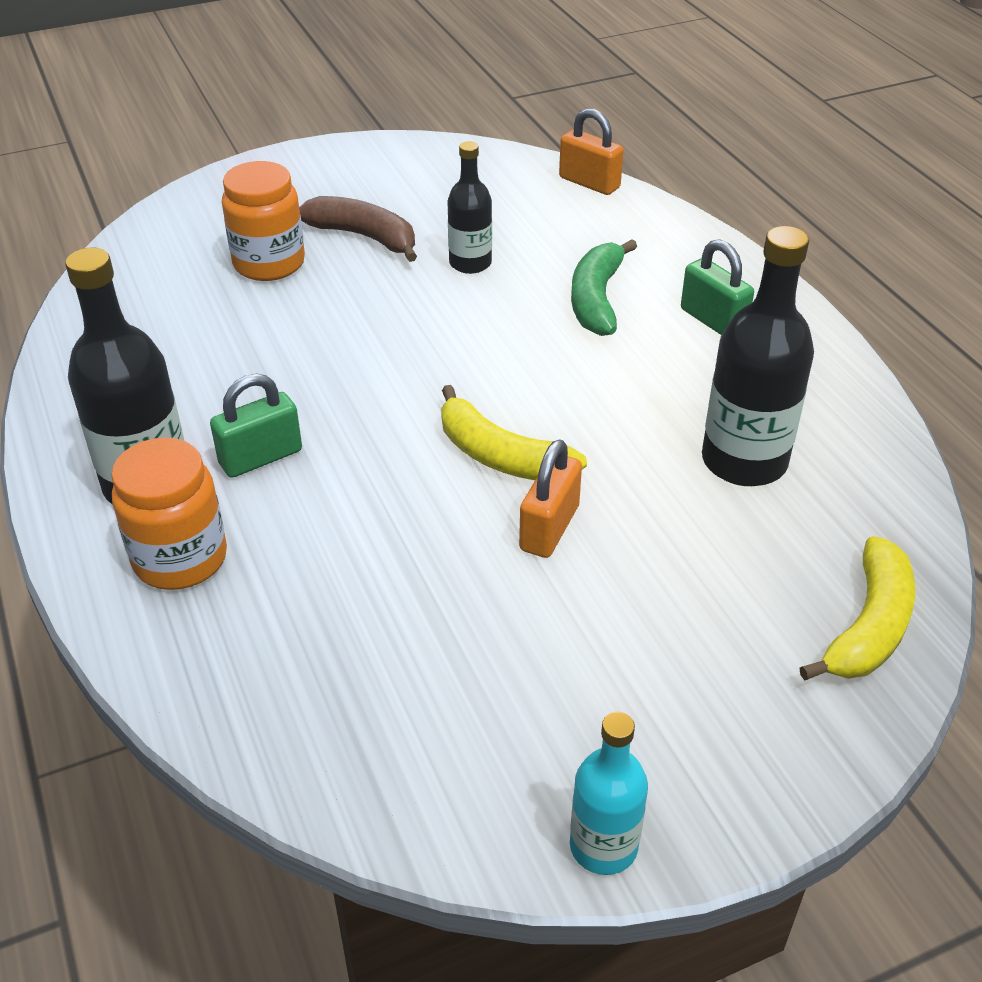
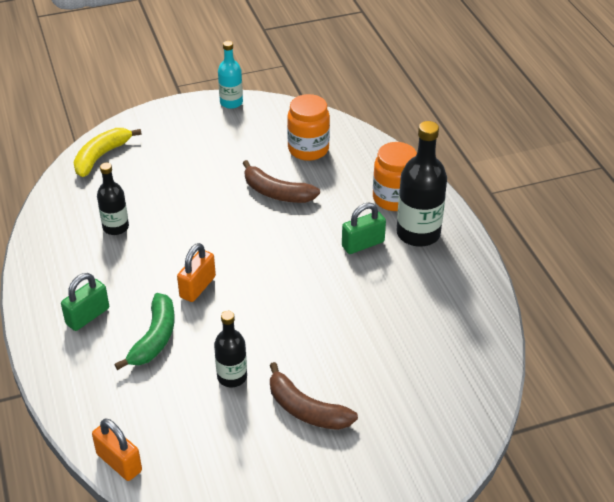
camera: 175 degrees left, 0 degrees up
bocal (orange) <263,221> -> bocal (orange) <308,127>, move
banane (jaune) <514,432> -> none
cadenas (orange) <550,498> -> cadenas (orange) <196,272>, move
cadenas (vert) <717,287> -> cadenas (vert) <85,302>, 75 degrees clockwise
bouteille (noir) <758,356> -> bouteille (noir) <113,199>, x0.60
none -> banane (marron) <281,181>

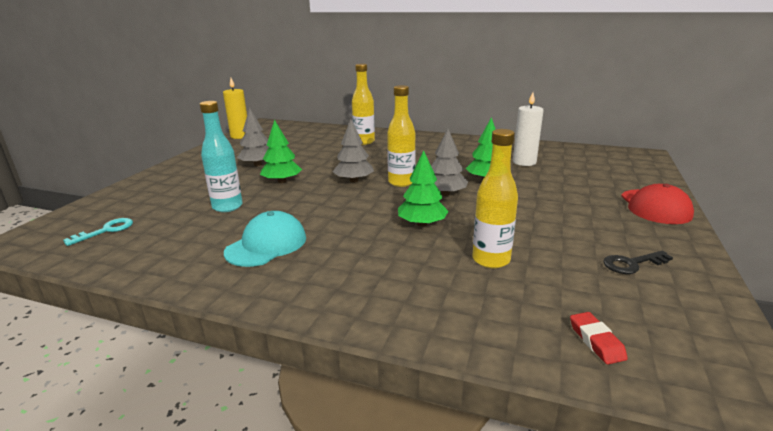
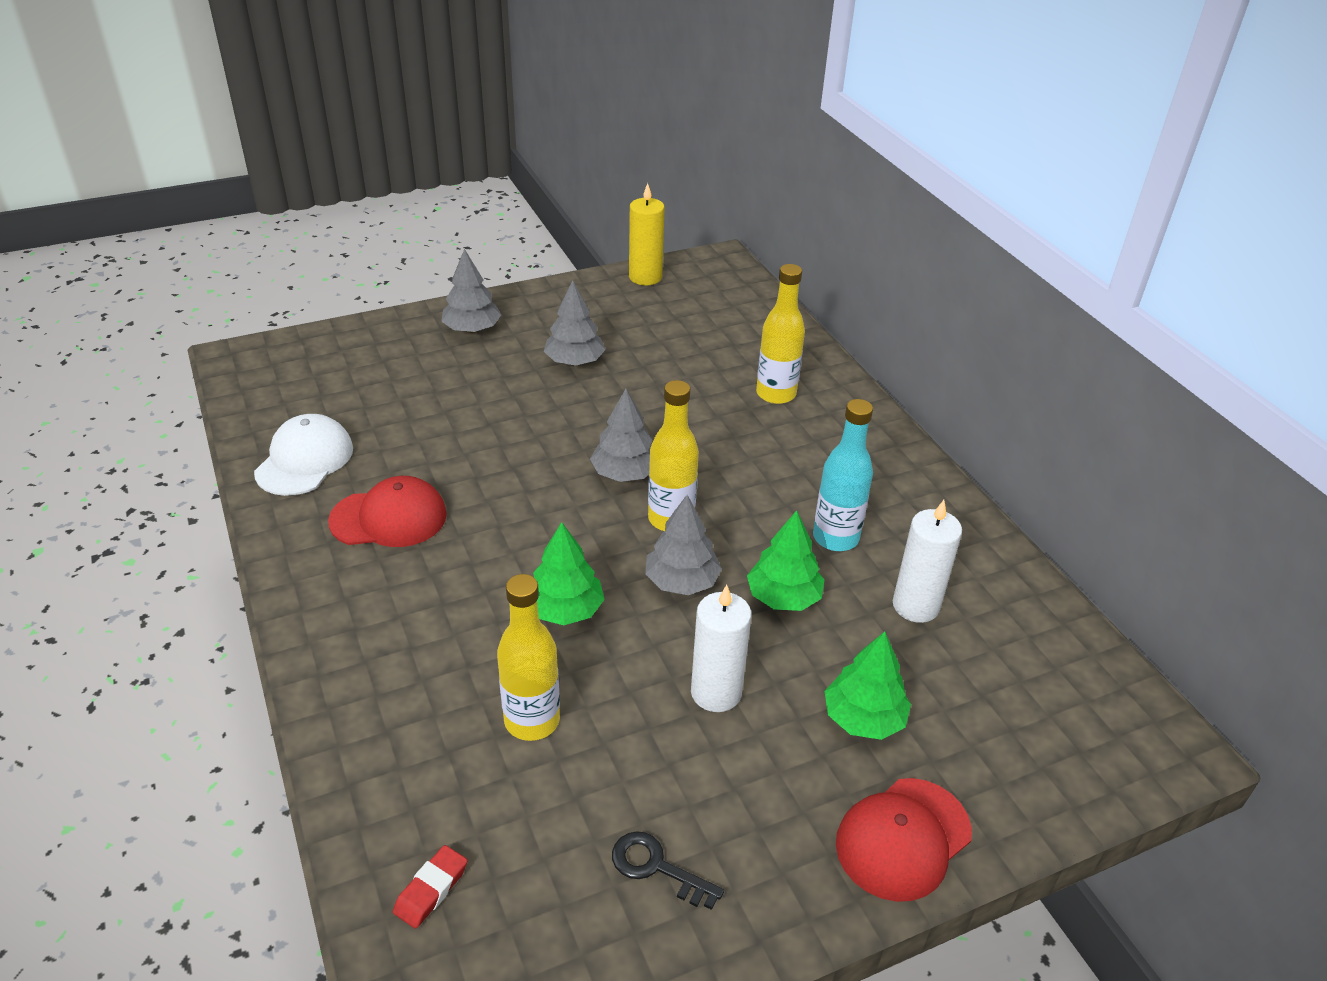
camera: 45 degrees right, 15 degrees up
clé (turquoise) <98,232> -> none
bouteille (turquoise) <221,156> -> bouteille (turquoise) <843,475>, move
casquette (turquoise) <265,239> -> casquette (rouge) <387,511>
arbre (vert) <281,151> -> arbre (vert) <868,685>, move
none -> casquette (blanc) <303,455>
none -> arbre (gris) <471,291>
none -> bougie (blanc) <721,648>

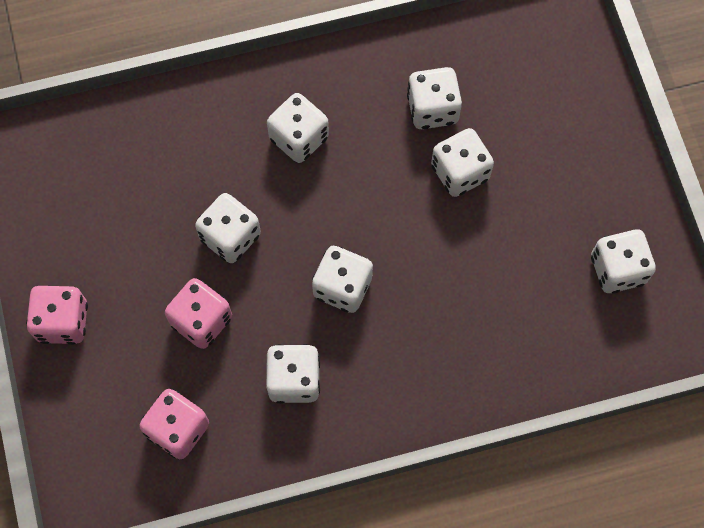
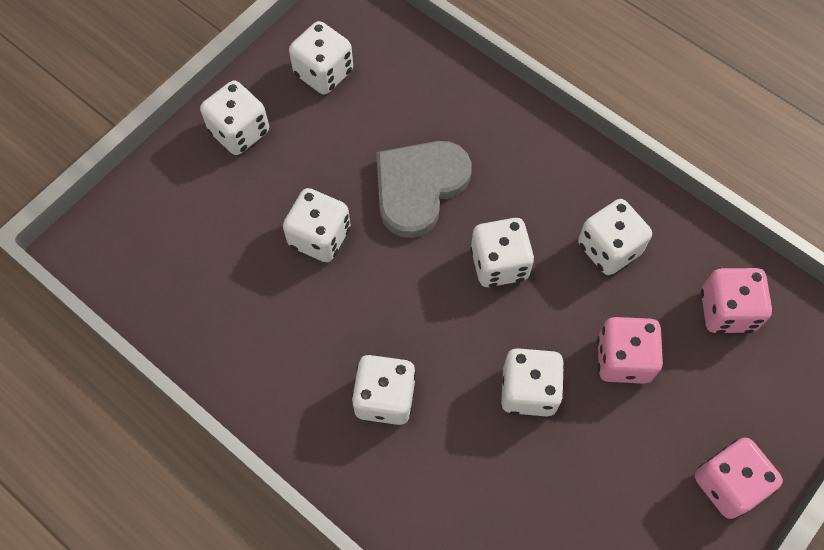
camera: 125 degrees left, 5 degrees down
dé (blanc) <434,98> -> dé (blanc) <234,117>, move
none -> cœur (gris) <424,189>

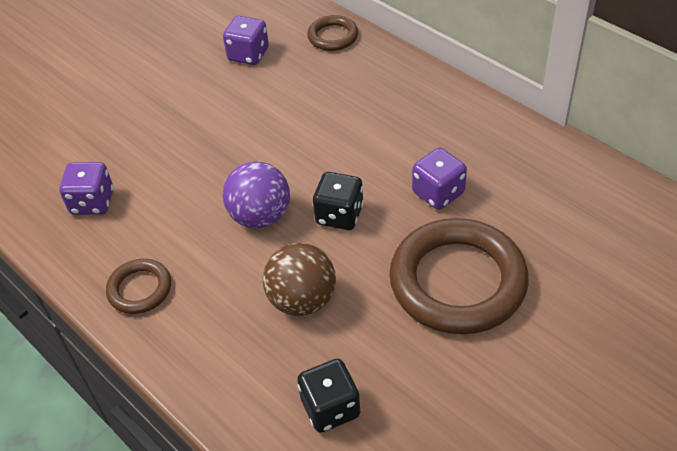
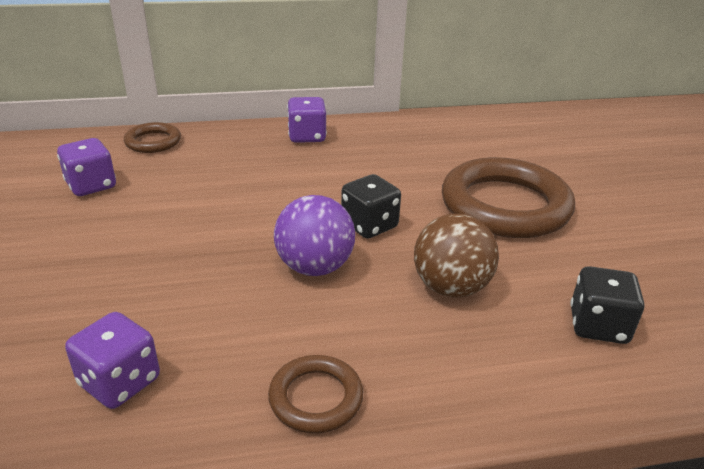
camera: 60 degrees left, 15 degrees down
dé (violet) <439,179> -> dé (violet) <307,120>, move

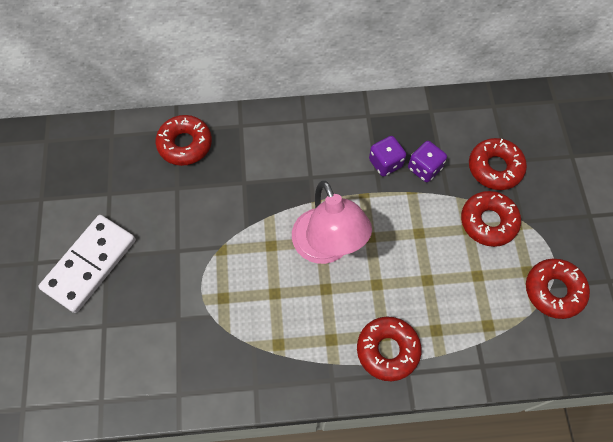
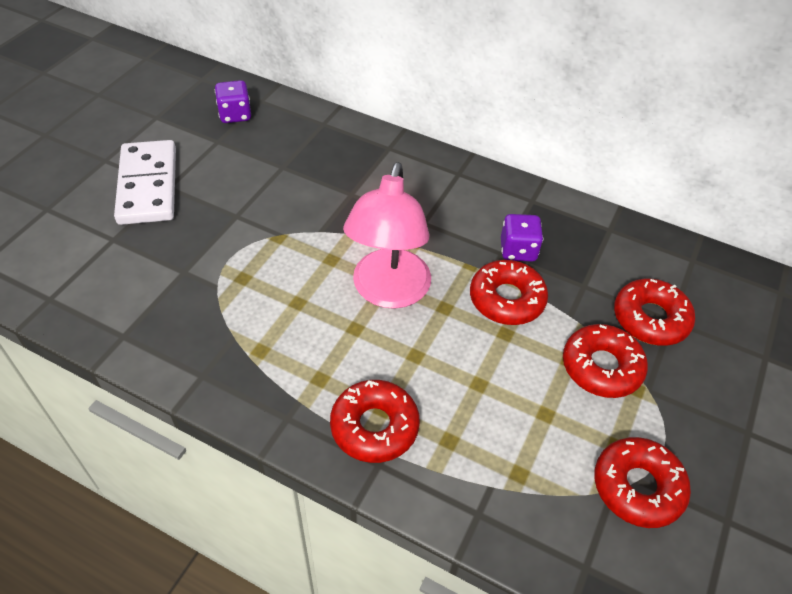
camera: 30 degrees right, 15 degrees down
domino (blanc) <87,264> -> domino (blanc) <145,182>, 75 degrees counterclockwise
beignet (rouge) <184,140> -> beignet (rouge) <509,292>, move
dé (violet) <427,161> -> dé (violet) <233,101>, move

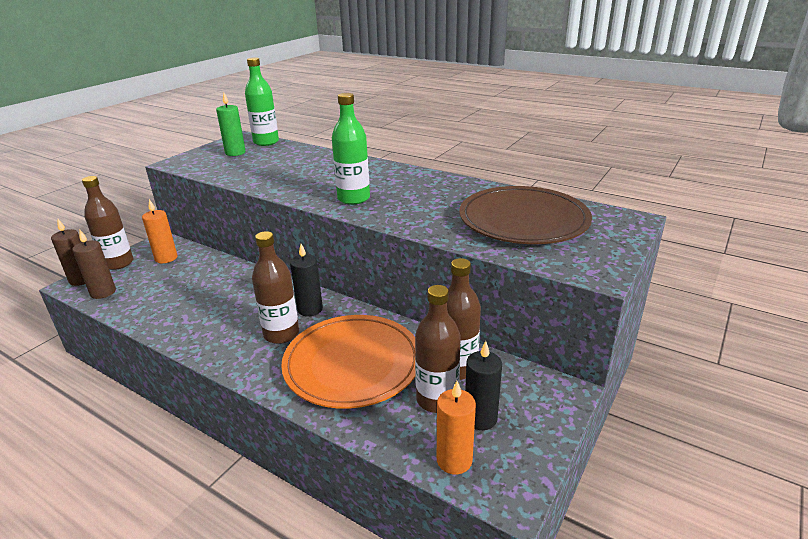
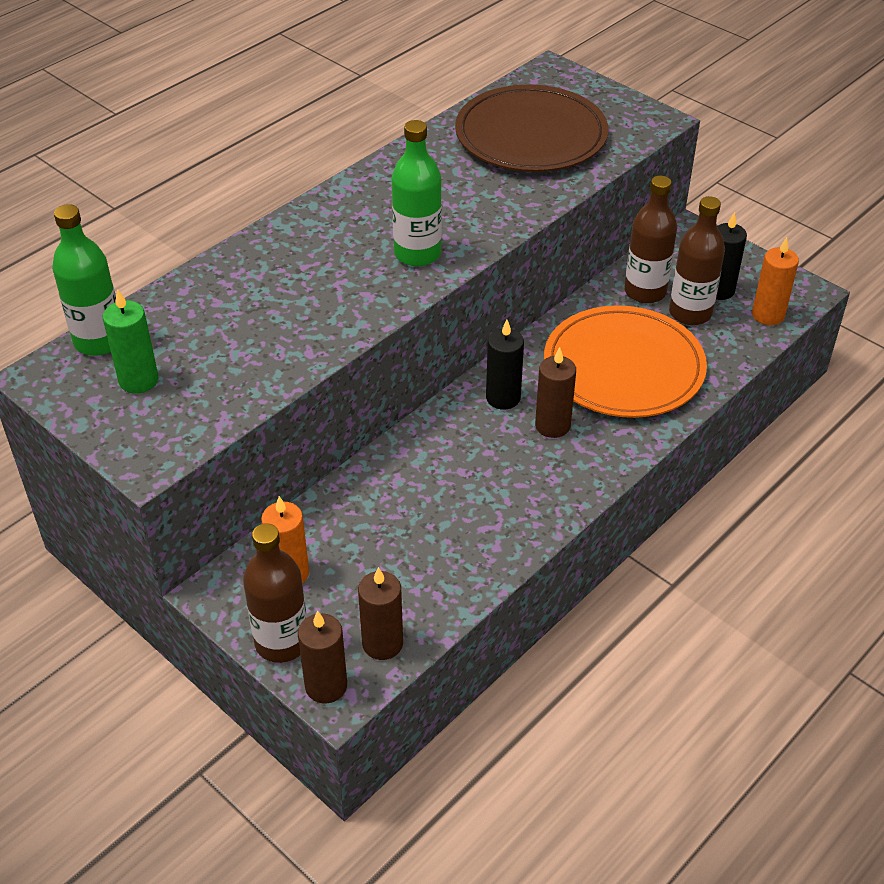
camera: 80 degrees left, 15 degrees up
bouteille (marron) <275,287> -> bougie (marron) <555,392>

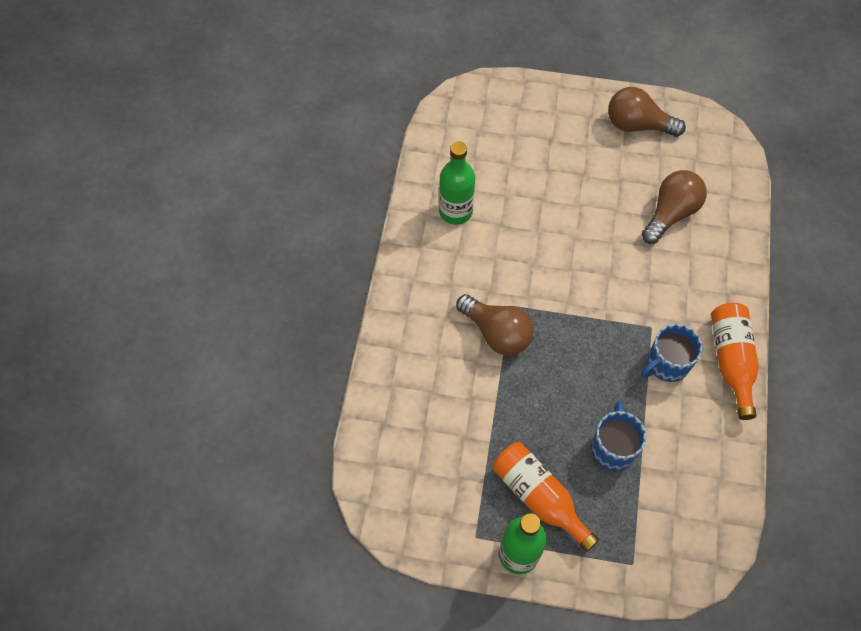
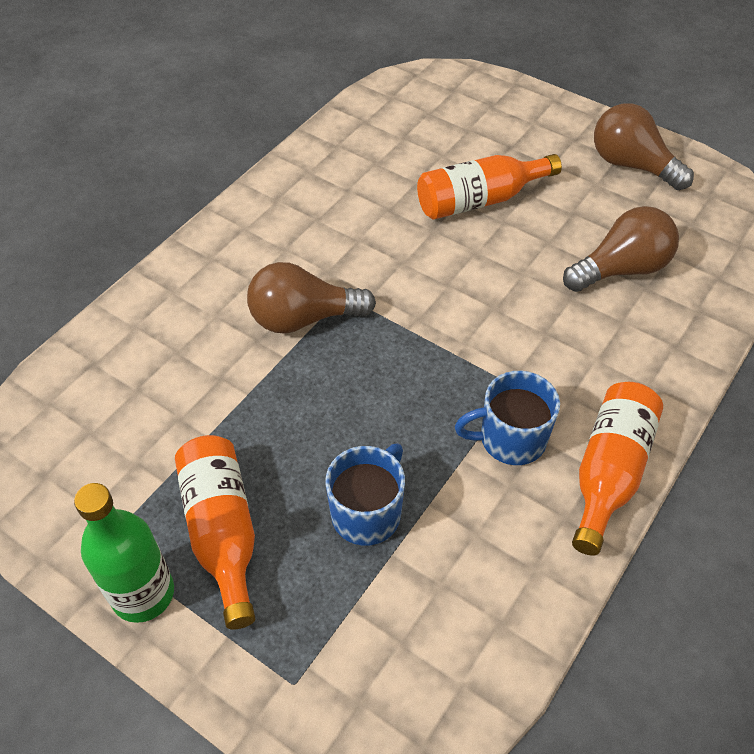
camera: 25 degrees right, 10 degrees down
bouteille (vert) <457,183> -> none
ampoule (marron) <494,325> -> ampoule (marron) <311,298>, 105 degrees clockwise
none -> bouteille (orange) <489,186>

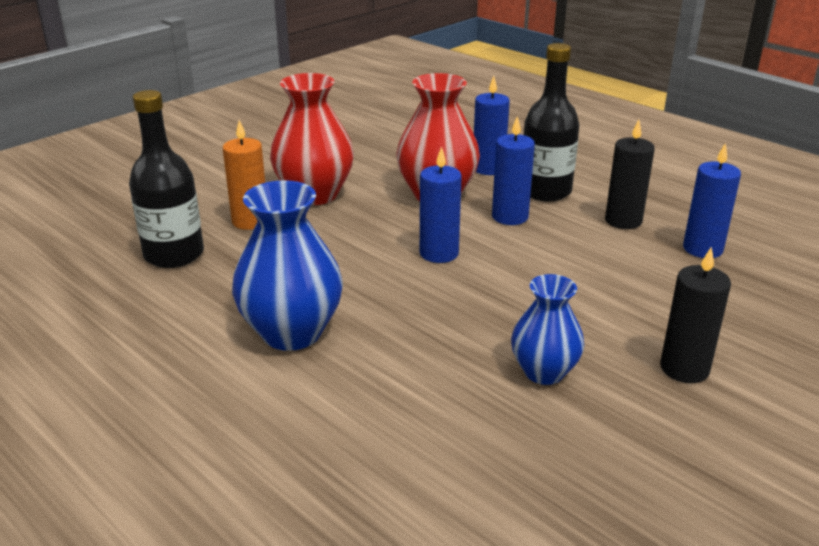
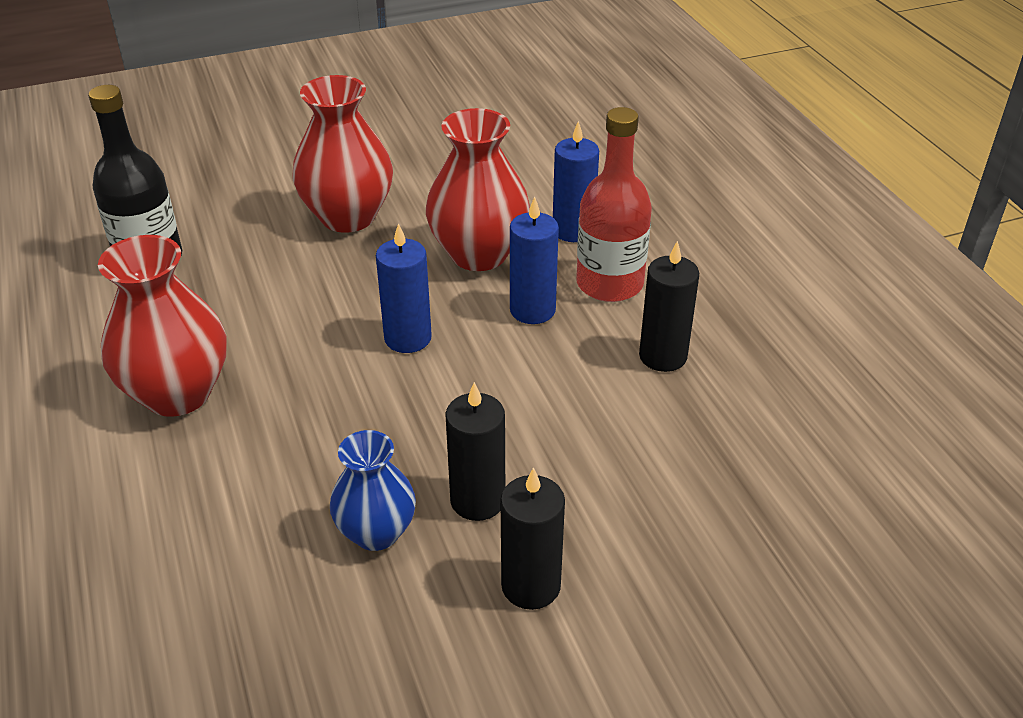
camera: 25 degrees right, 10 degrees up
bougie (orange) <244,175> -> none
vase (bleu) <287,265> -> vase (rouge) <162,326>
bouteille (noir) <551,122> -> bouteille (rouge) <614,204>
bougie (bleu) <712,200> -> none
none -> bougie (noir) <475,451>

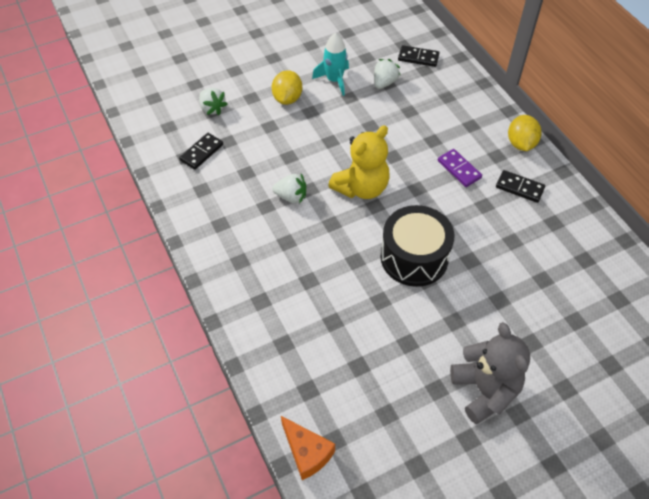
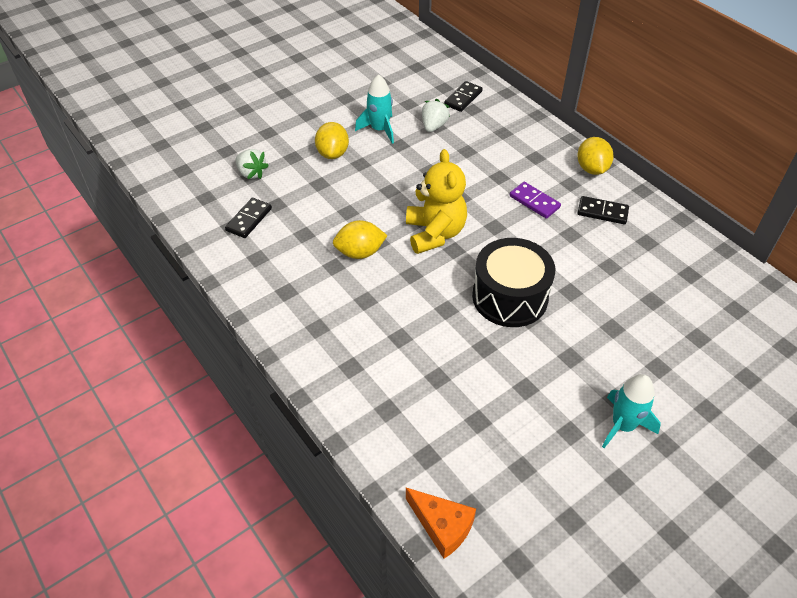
camera: 10 degrees left, 5 degrees down
fraise (blanc) <289,189> -> citron (jaune) <360,239>
ours en peluche (jaune) <358,162> -> ours en peluche (jaune) <436,201>, 45 degrees counterclockwise
domino (noir) <418,56> -> domino (noir) <463,96>, 60 degrees counterclockwise
ours en peluche (gris) <490,373> -> fusée (turquoise) <631,411>

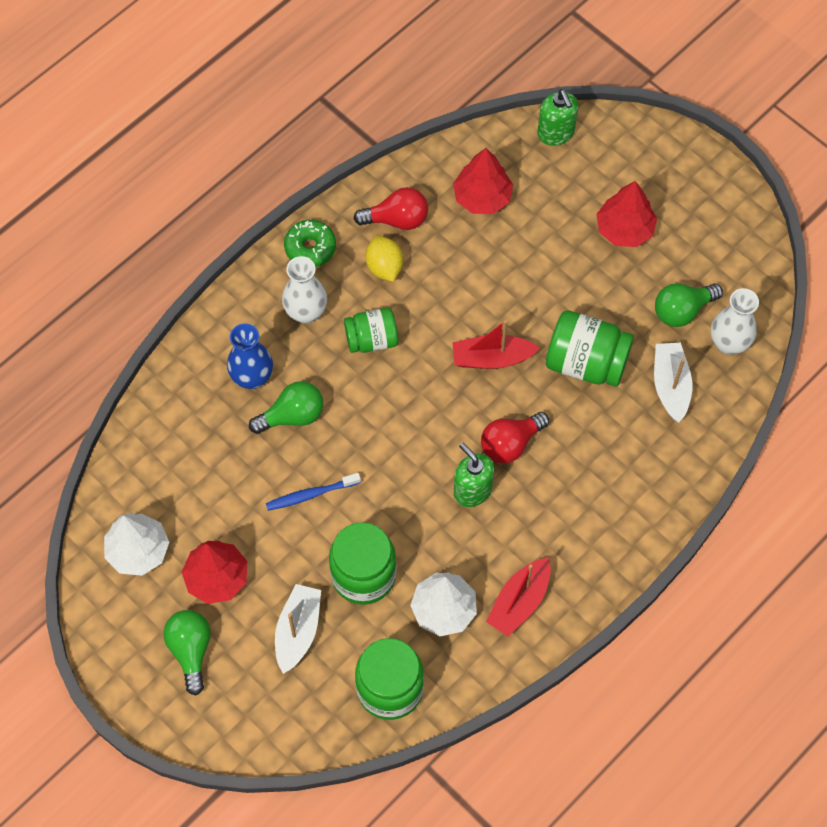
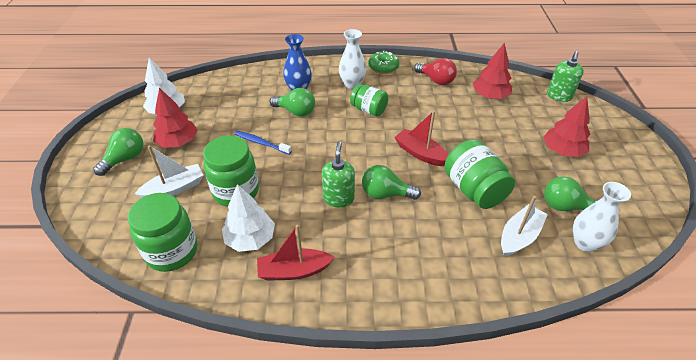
camera: 45 degrees right, 20 degrees down
citron (jaune) <384,259> -> none
ampoule (rouge) <515,438> -> ampoule (vert) <391,182>

